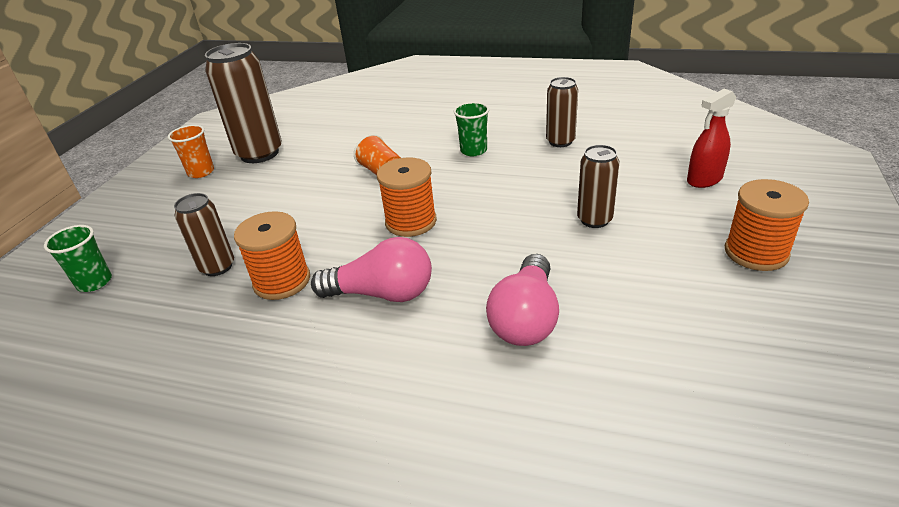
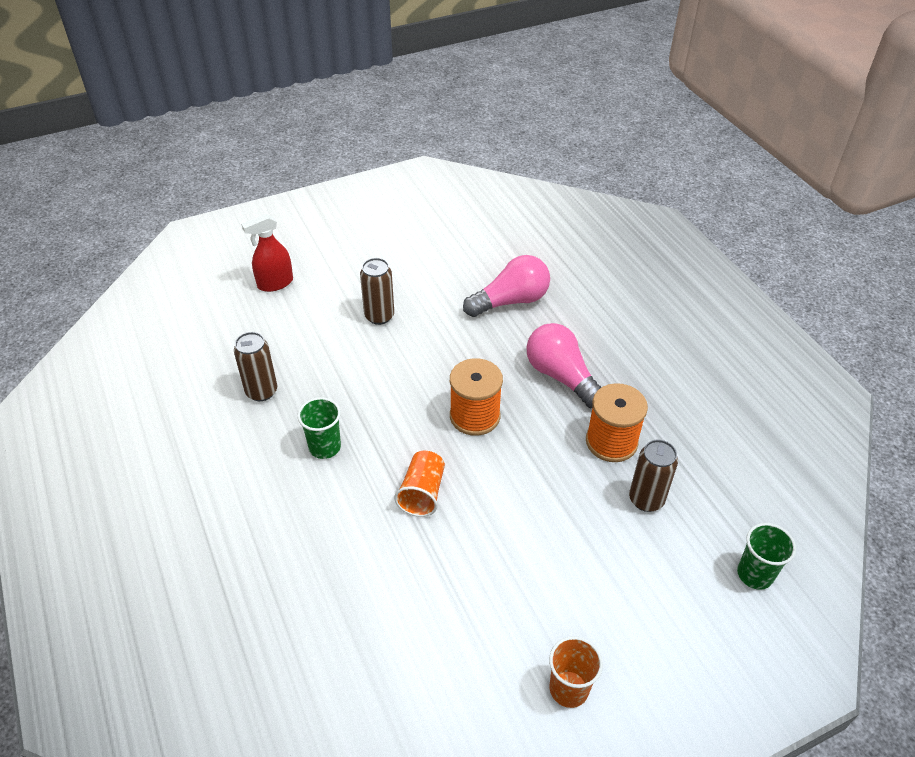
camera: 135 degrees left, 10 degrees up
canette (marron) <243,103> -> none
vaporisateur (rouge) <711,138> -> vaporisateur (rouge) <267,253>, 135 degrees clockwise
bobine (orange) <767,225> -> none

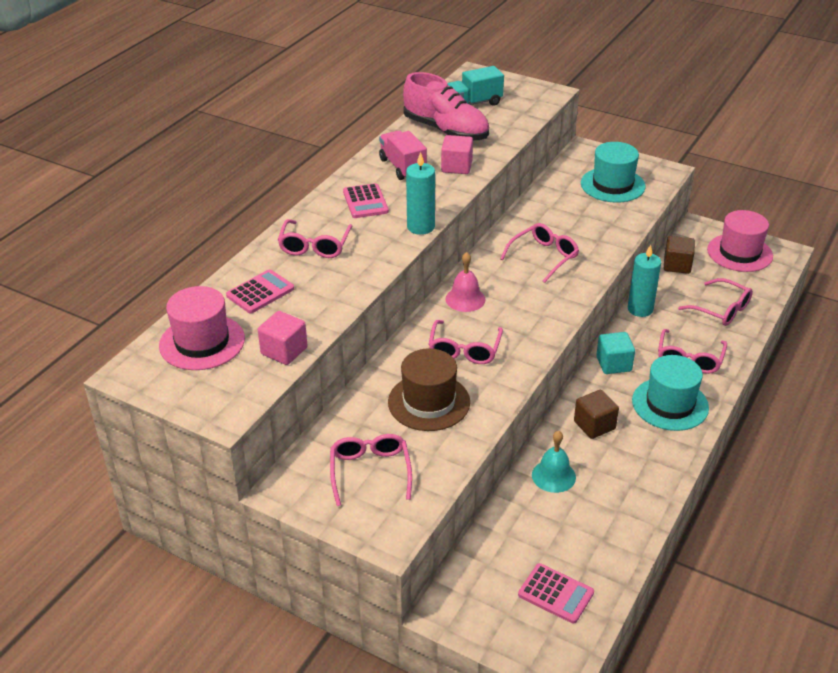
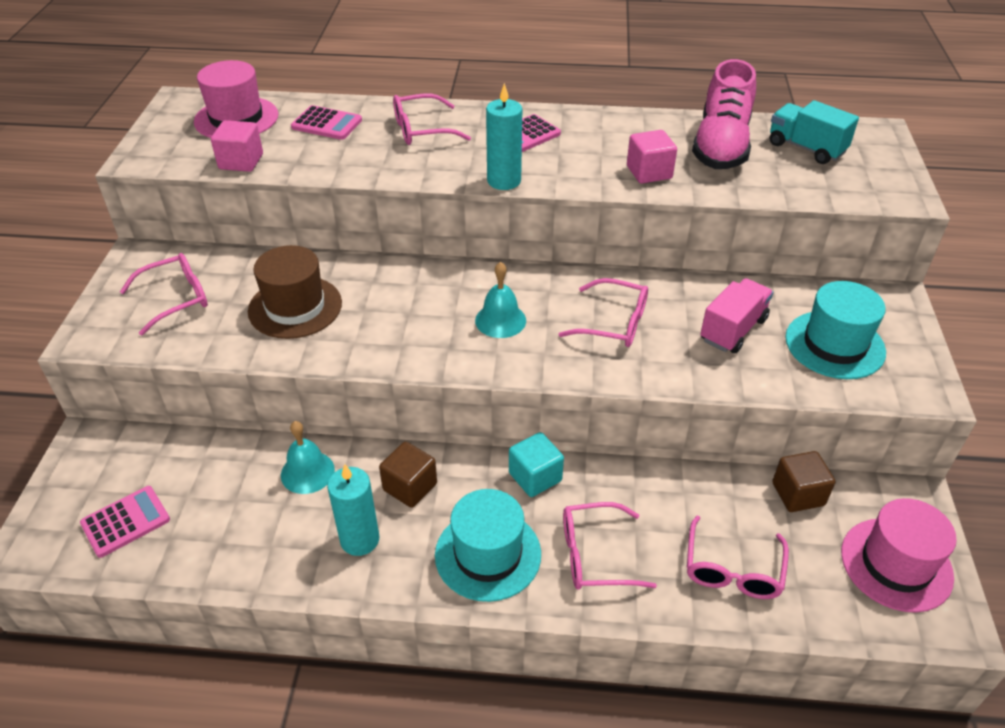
camera: 65 degrees right, 5 degrees up
camion (rose) <403,155> -> camion (rose) <737,315>, move
lunettes (rose) <465,342> -> none
cloche (rose) <465,282> -> none
calculatrice (rose) <556,593> -> calculatrice (rose) <125,522>, 135 degrees counterclockwise
bougie (turquoise) <644,281> -> bougie (turquoise) <353,510>, move
none -> cloche (turquoise) <500,300>

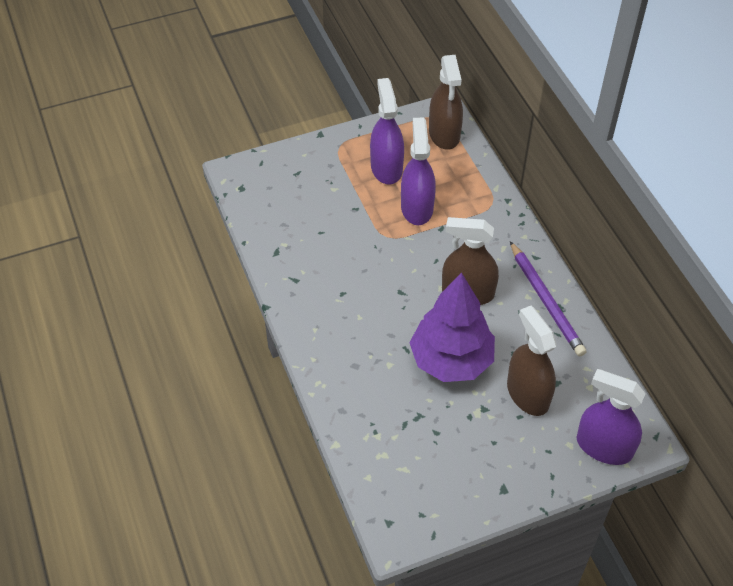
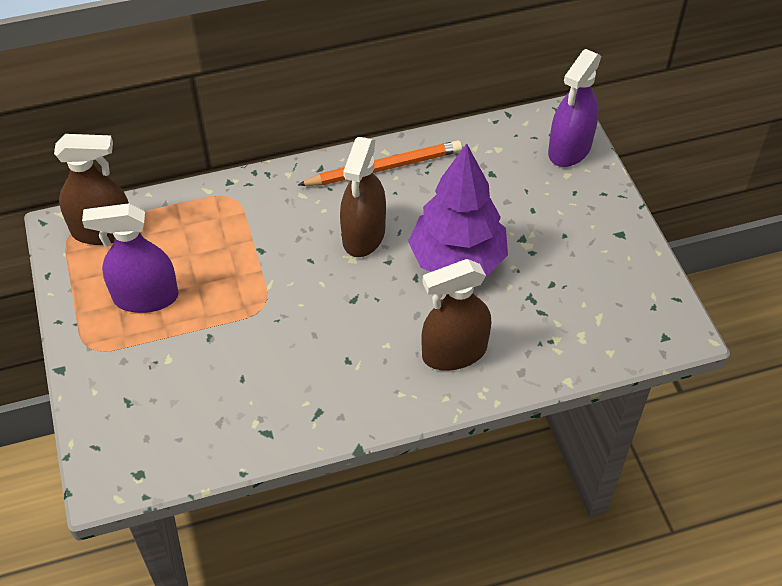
camera: 85 degrees left, 0 degrees up
vaporisateur (violet) <418,171> -> none
vaporisateur (marron) <532,361> -> vaporisateur (marron) <456,315>, move
crayon (violet) <548,299> -> crayon (orange) <380,163>

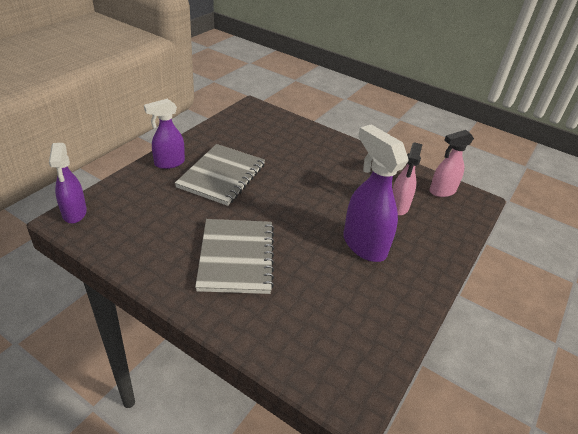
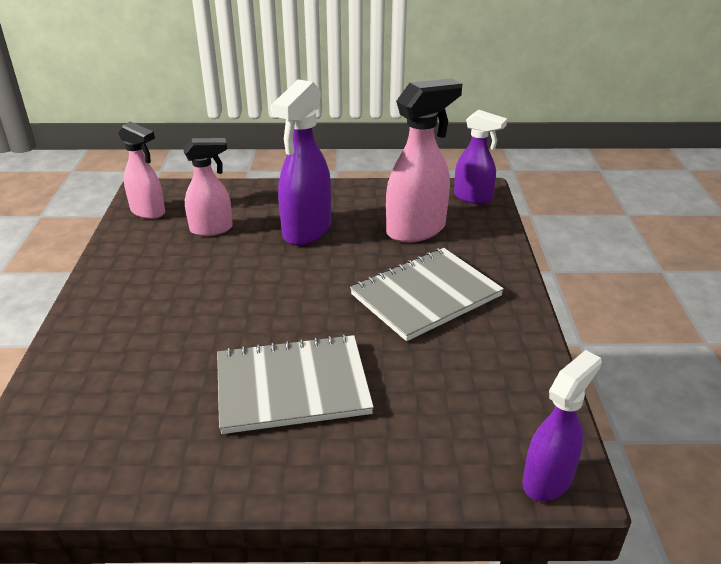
camera: 120 degrees left, 5 degrees down
vaporisateur (violet) <164,134> -> vaporisateur (violet) <480,157>, move
none -> vaporisateur (rose) <424,160>

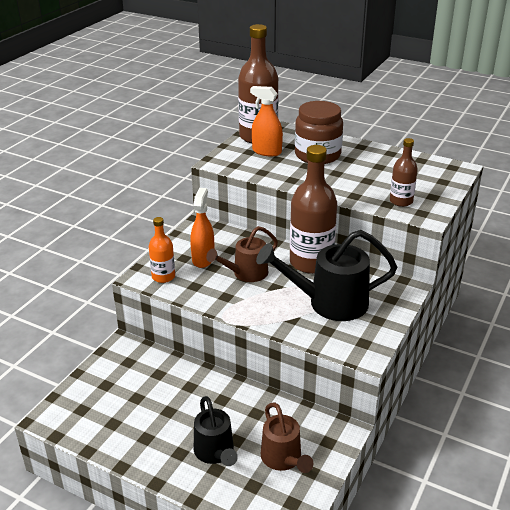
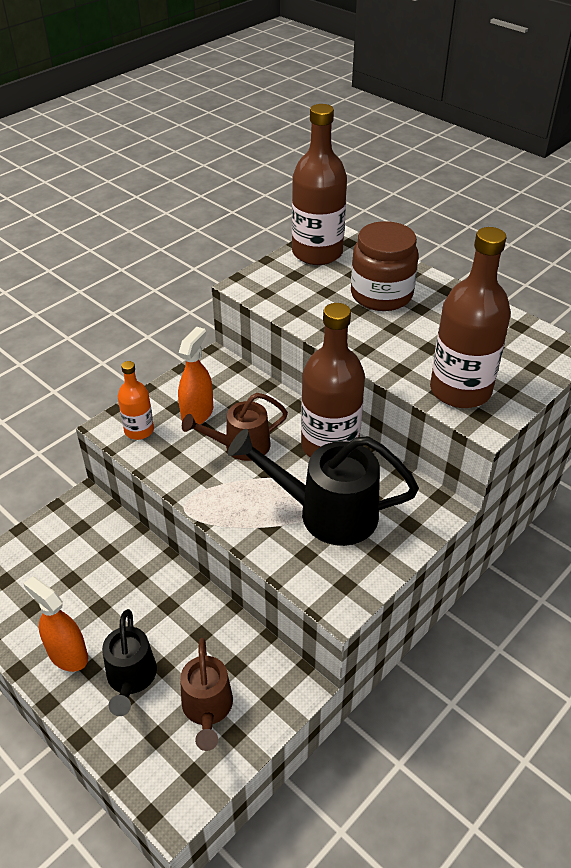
camera: 15 degrees right, 10 degrees up
vaporisateur (orange) <266,121> -> vaporisateur (orange) <55,624>, move
bouteille (marron) <404,172> -> bouteille (marron) <470,317>, x1.91

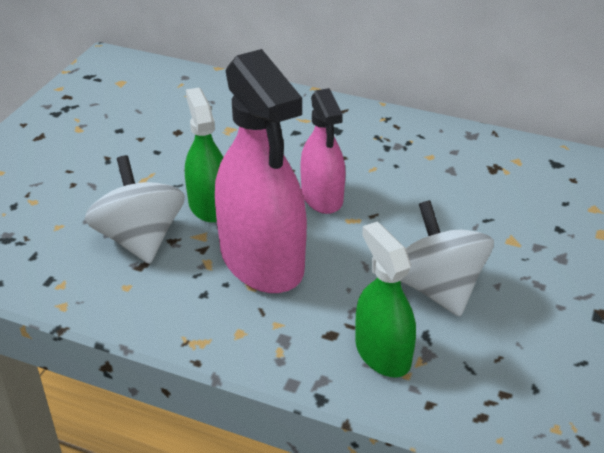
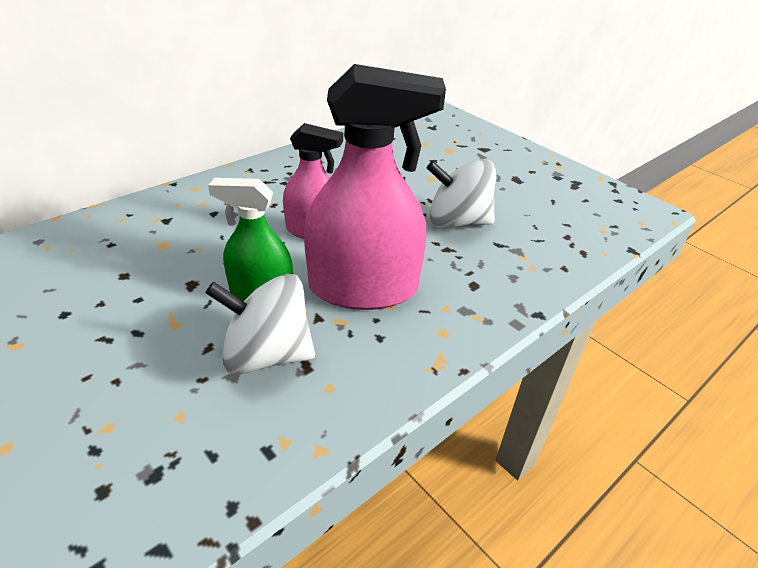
camera: 65 degrees left, 0 degrees up
vaporisateur (vert) <385,299> -> none

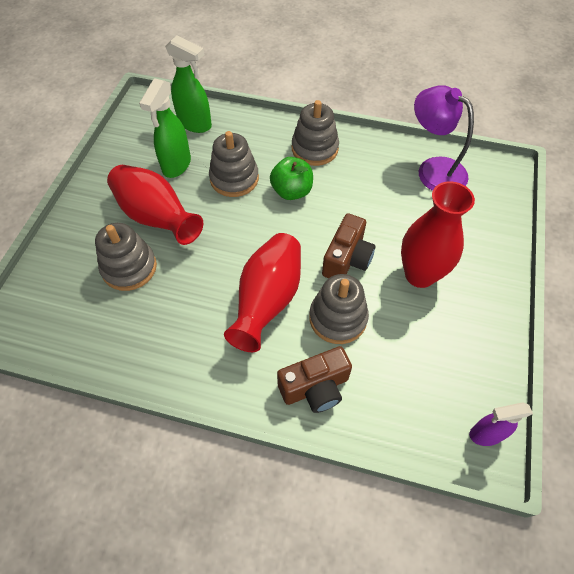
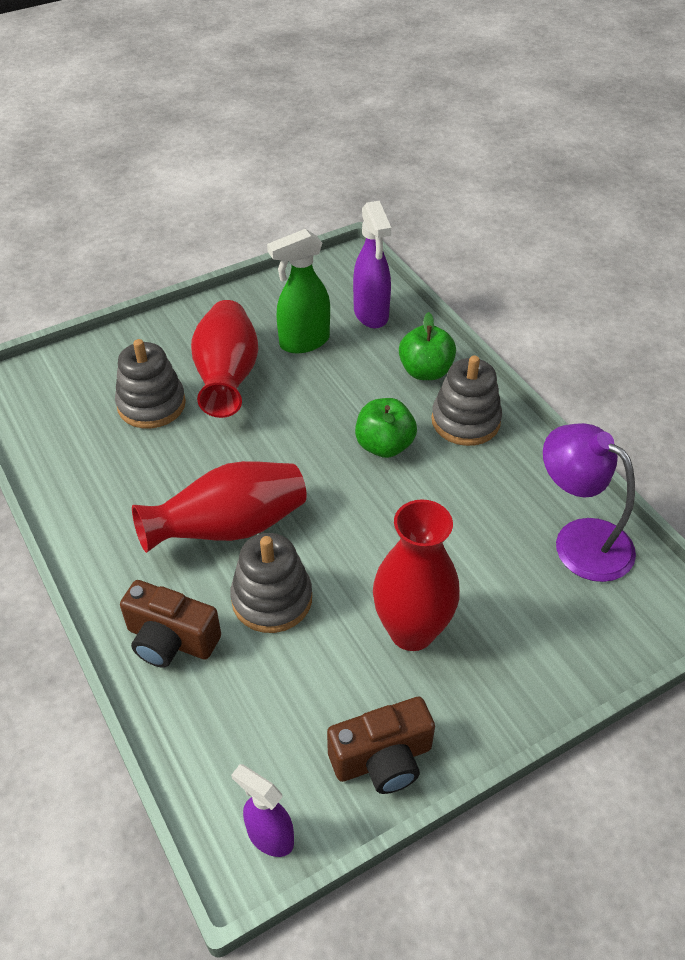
camera: 45 degrees right, 10 degrees down
vaporisateur (vert) <188,84> -> vaporisateur (violet) <372,264>
jouet à empiler (gris) <234,164> -> none
appareil photo (marron) <348,245> -> appareil photo (marron) <381,745>, move
lampe (violet) <444,138> -> lampe (violet) <589,502>, 45 degrees counterclockwise
none -> pomme (vert) <427,346>

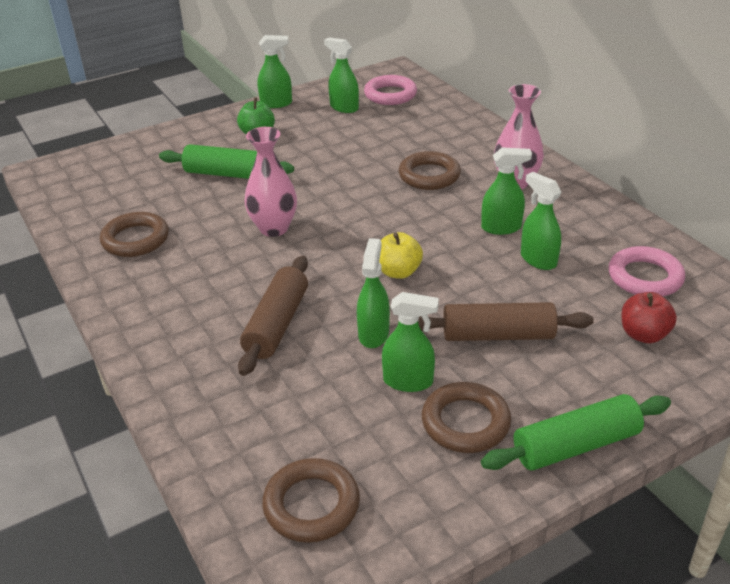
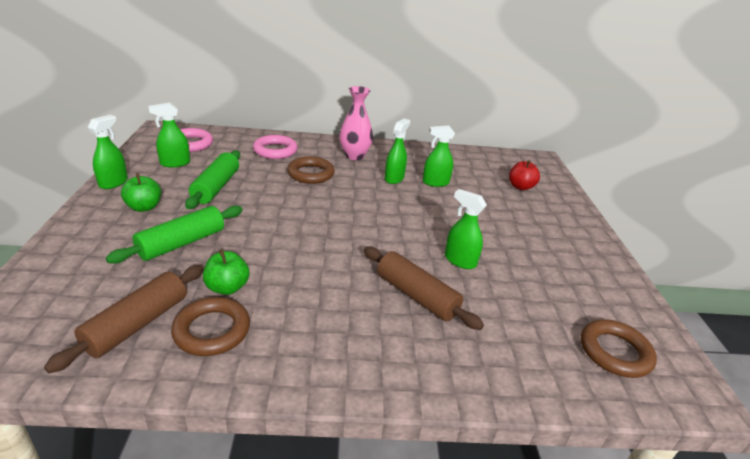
camera: 65 degrees left, 5 degrees down
vase (rose) <271,182> -> none
pomme (jaune) <401,255> -> none
vaporisateur (vert) <410,342> -> none
rouleau à pâtisserie (marron) <506,321> -> rouleau à pâtisserie (marron) <124,319>, move
anneau (marron) <466,417> -> none
rouleau à pâtisserie (vert) <576,432> -> rouleau à pâtisserie (vert) <212,179>, move
anneau (rose) <646,271> -> anneau (rose) <275,147>, move
none -> pomme (vert) <226,272>

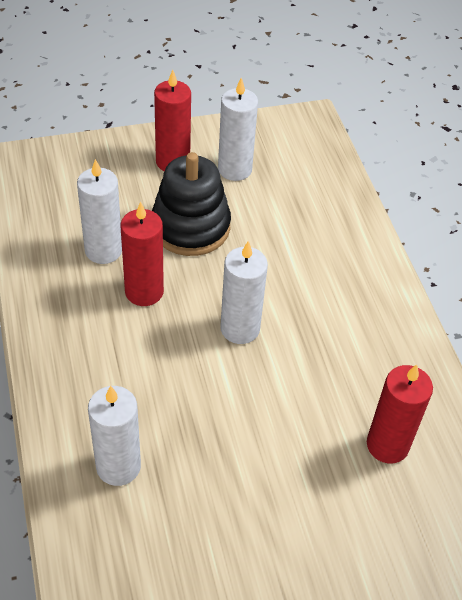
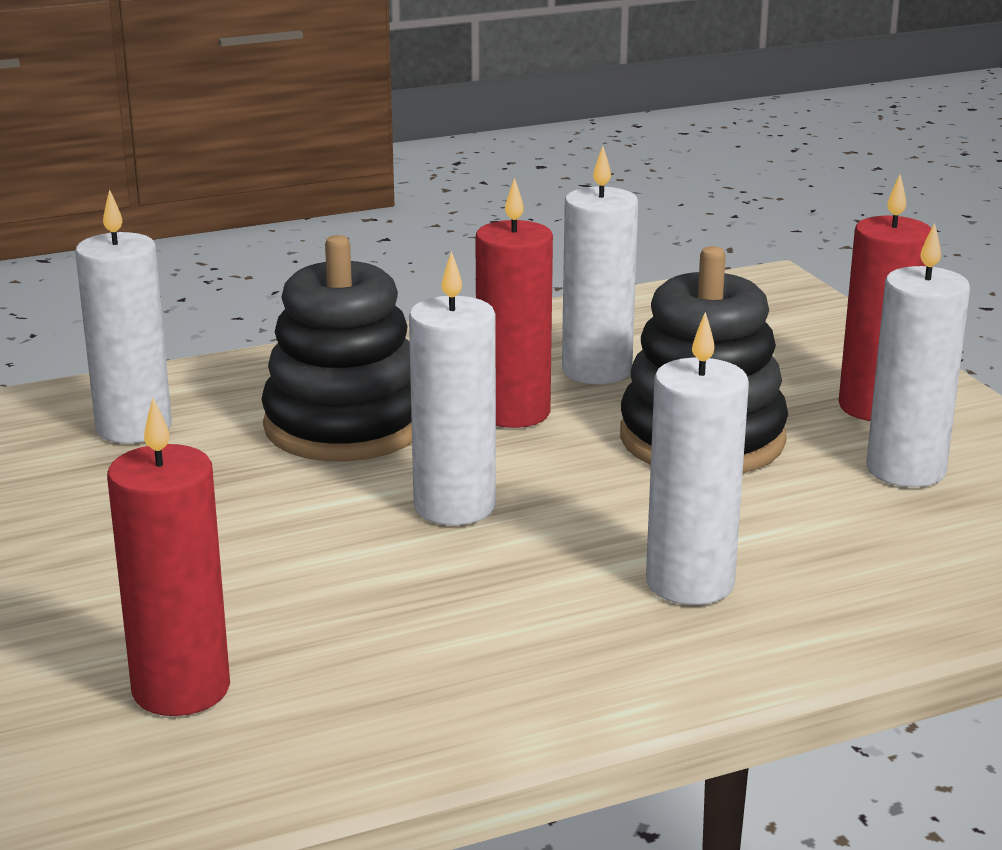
camera: 85 degrees right, 25 degrees down
none -> jouet à empiler (noir) <337,348>
none -> bougie (blanc) <697,458>

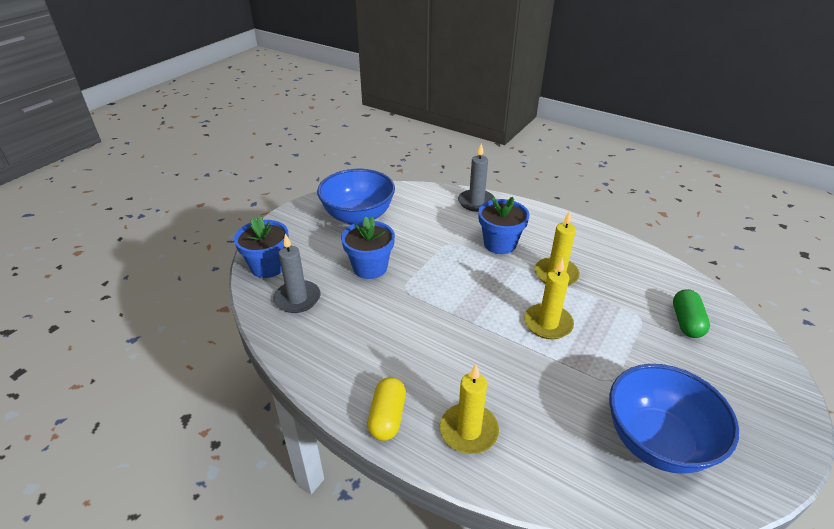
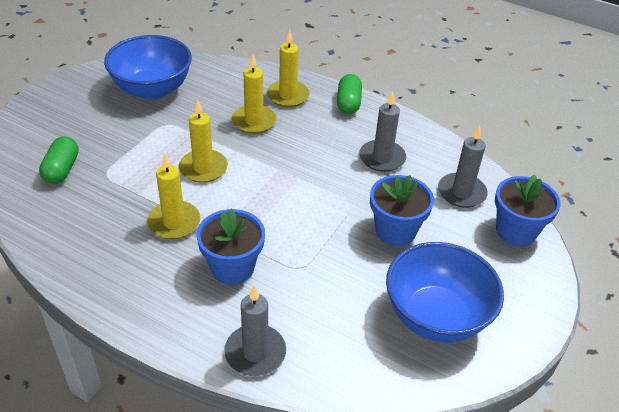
camera: 175 degrees right, 5 degrees up
gélule (jaune) <386,409> -> gélule (vert) <349,94>
none -> bougie (jaune) <254,94>
none -> bougie (gris) <382,131>

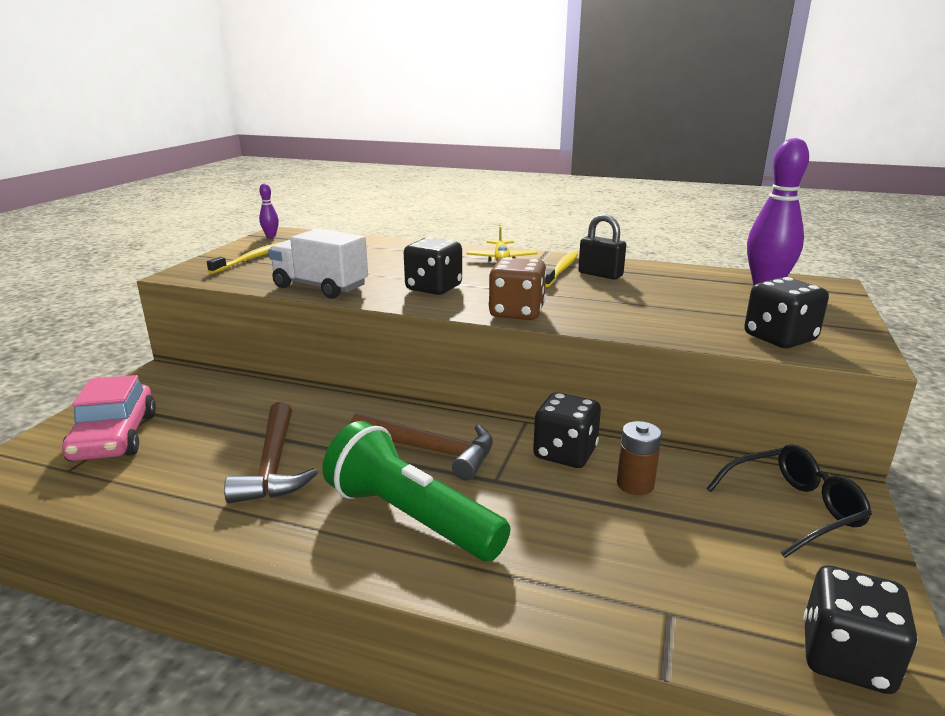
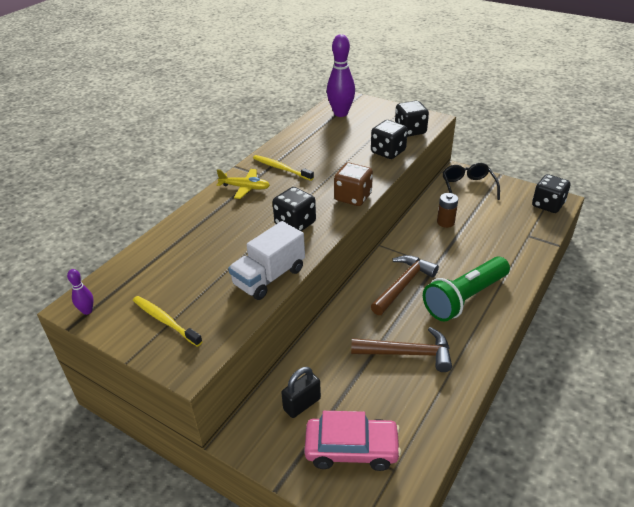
camera: 75 degrees left, 15 degrees up
dé (noir) <567,430> -> dé (noir) <389,139>, move
cadenas (noir) <602,247> -> cadenas (noir) <301,392>, move

